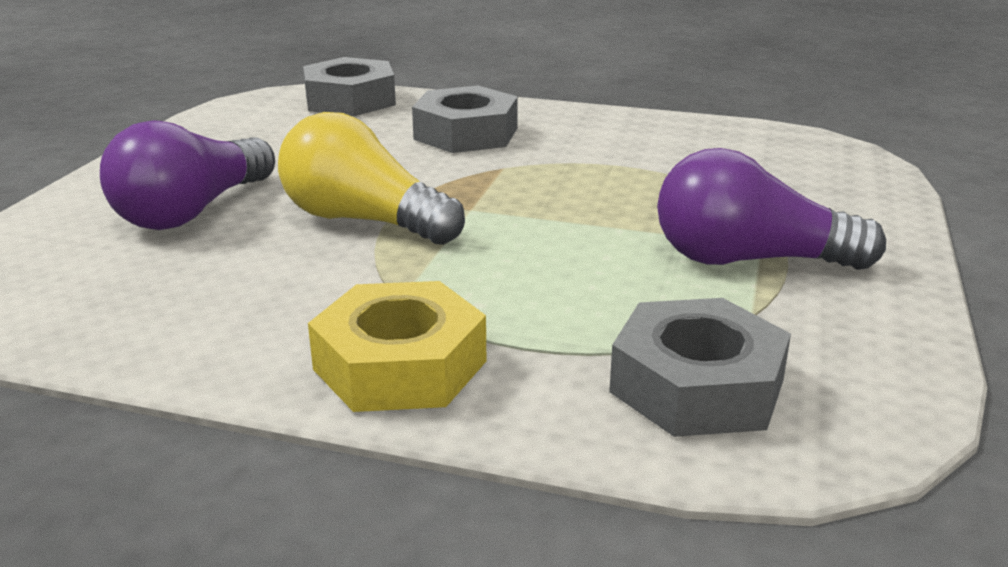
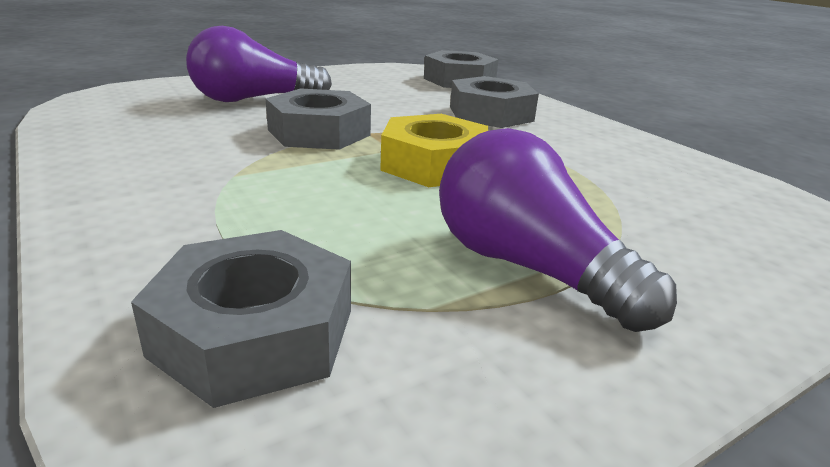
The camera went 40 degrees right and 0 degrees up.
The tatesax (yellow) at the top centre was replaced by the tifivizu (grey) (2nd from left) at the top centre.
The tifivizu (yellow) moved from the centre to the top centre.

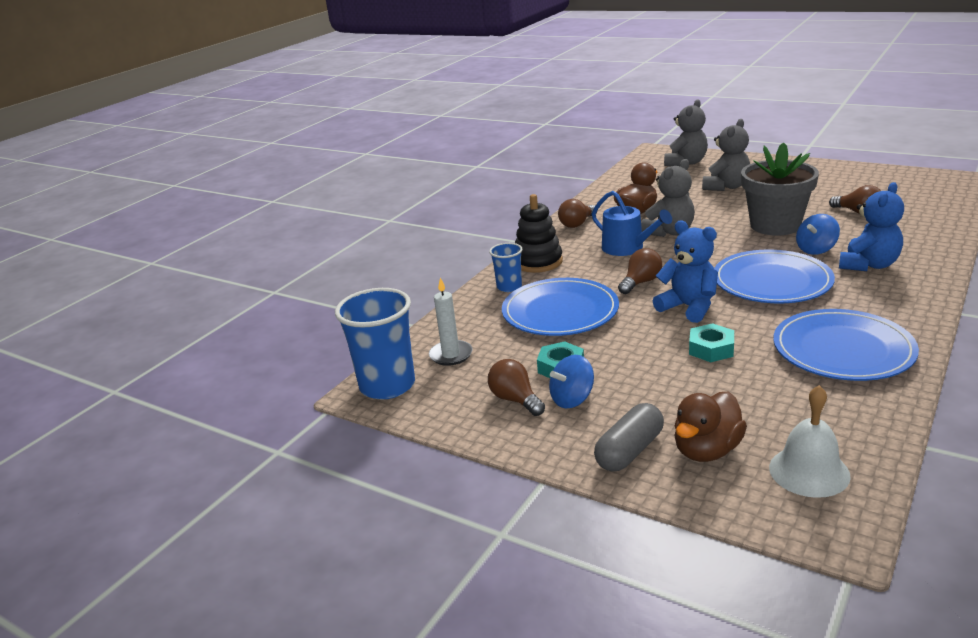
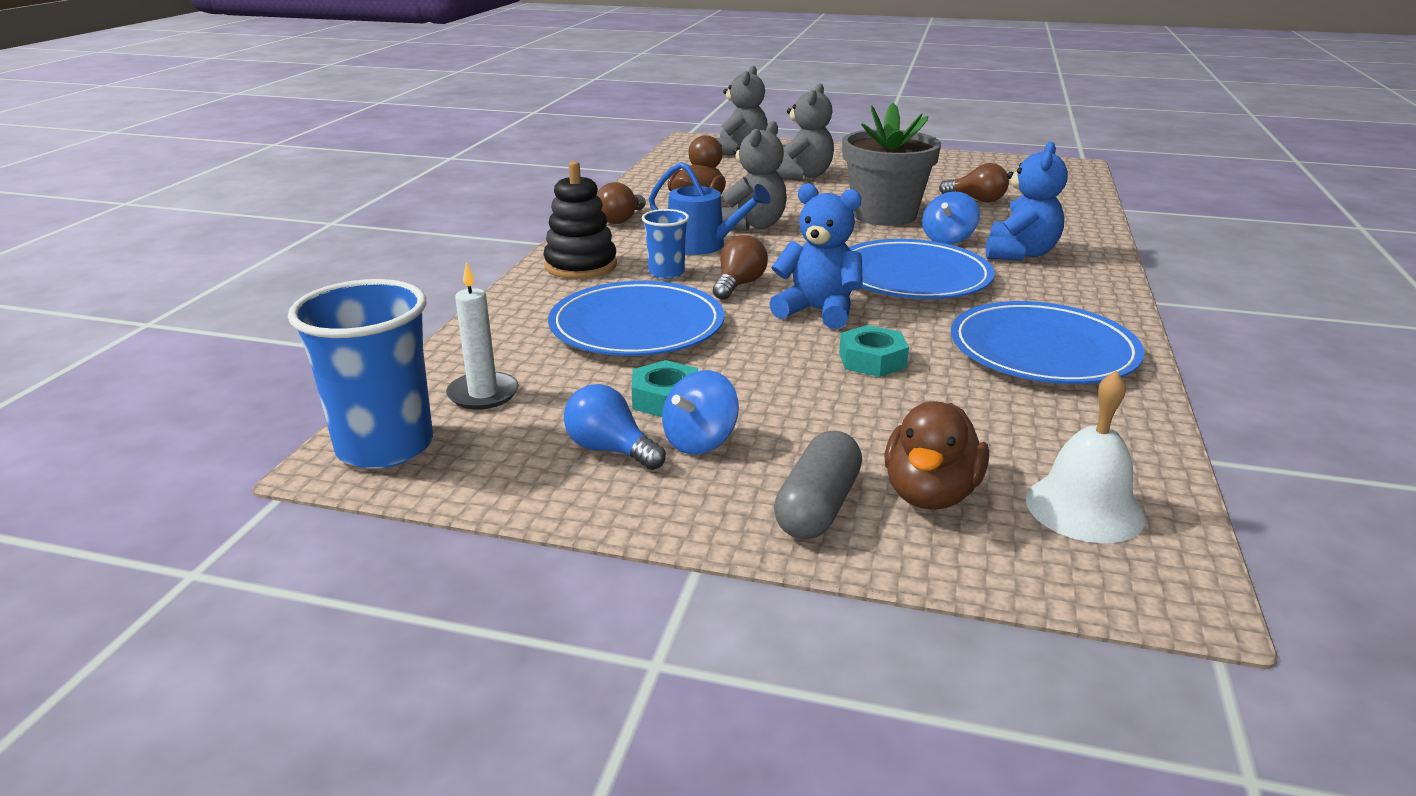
The camera went 20 degrees left and 0 degrees up.
The tatesax (brown) (1st from left) at the centre became the tatesax (blue) at the centre.
The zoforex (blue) (2nd from left) moved from the centre to the top centre.

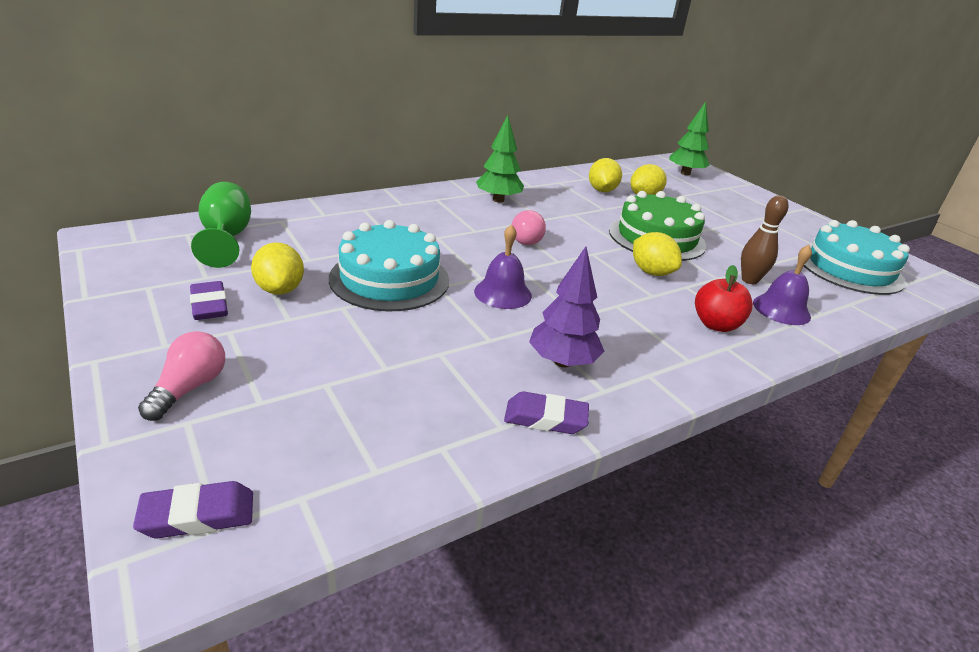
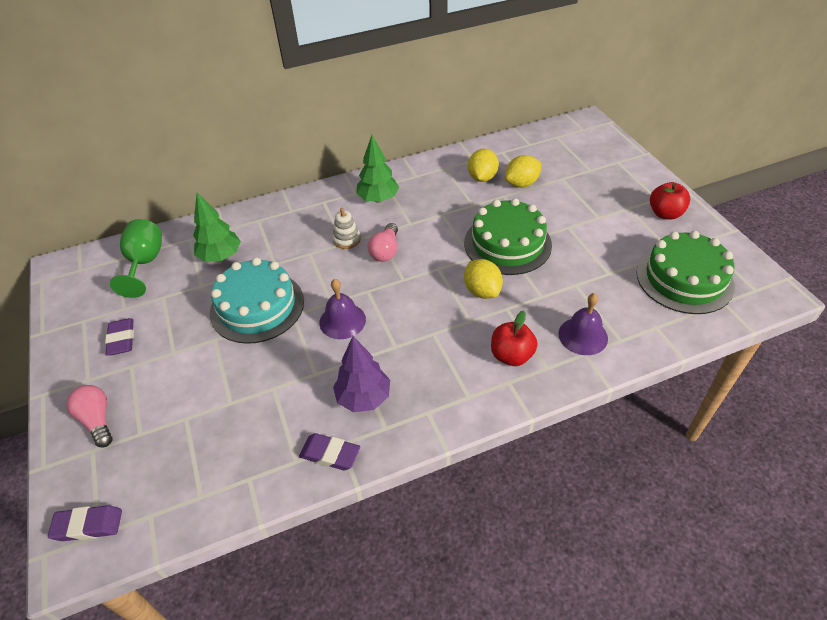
The camera went 15 degrees right and 15 degrees up.
The tatesax (pink) (1st from left) at the middle left turned 60 degrees counterclockwise.
The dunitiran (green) (2nd from left in the first image) moved from the top right to the middle left.
The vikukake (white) at the centre appeared.
The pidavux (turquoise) (2nd from left) at the middle right became the pidavux (green) (2nd from left) at the middle right.
The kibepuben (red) (2nd from left) at the top right appeared.
The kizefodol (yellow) (1st from left) at the middle left disappeared.
The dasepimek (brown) at the middle right disappeared.

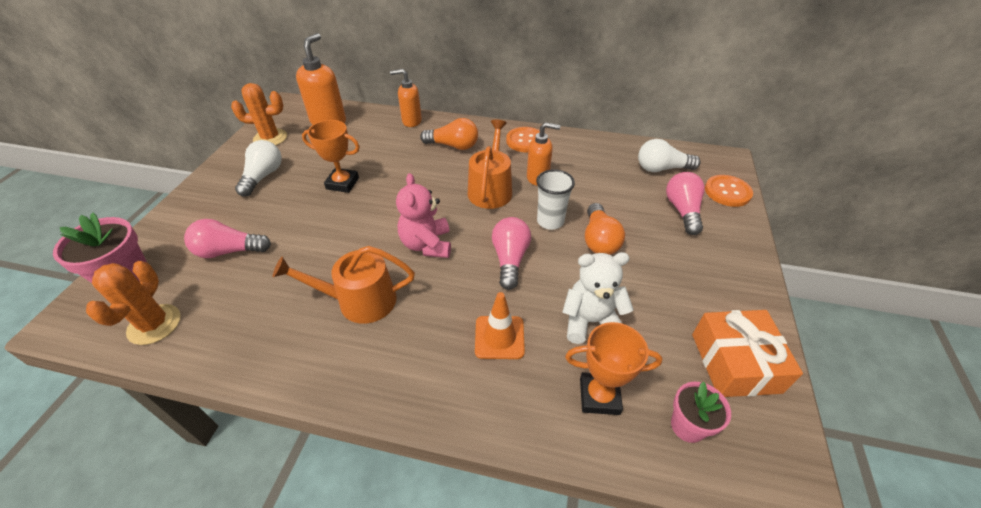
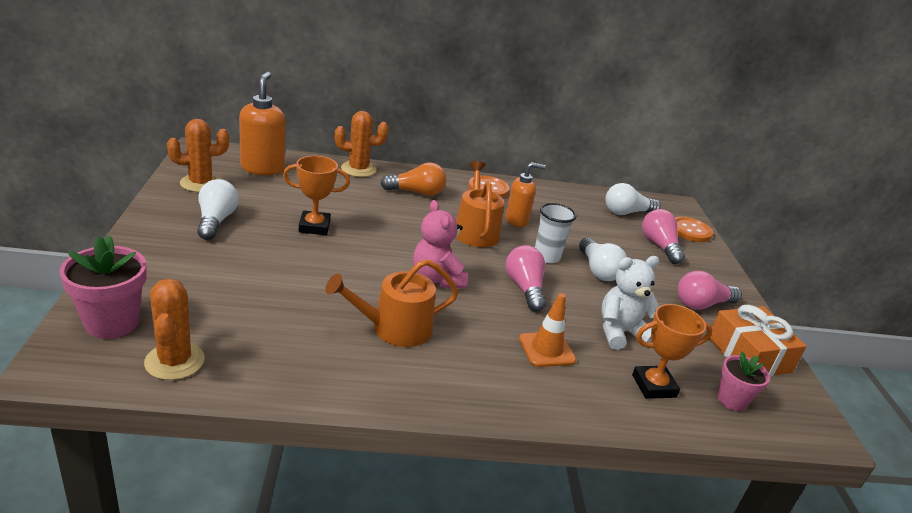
The camera went 20 degrees left and 15 degrees down.
The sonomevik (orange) (2nd from left) at the top centre was replaced by the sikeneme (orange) (3rd from left) at the top centre.
The tatesax (orange) (2nd from left) at the centre became the tatesax (white) (2nd from left) at the centre.
The tatesax (pink) (1st from left in the first image) moved from the middle left to the middle right.

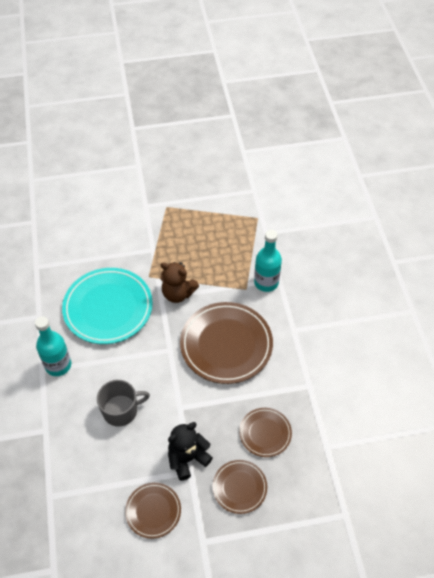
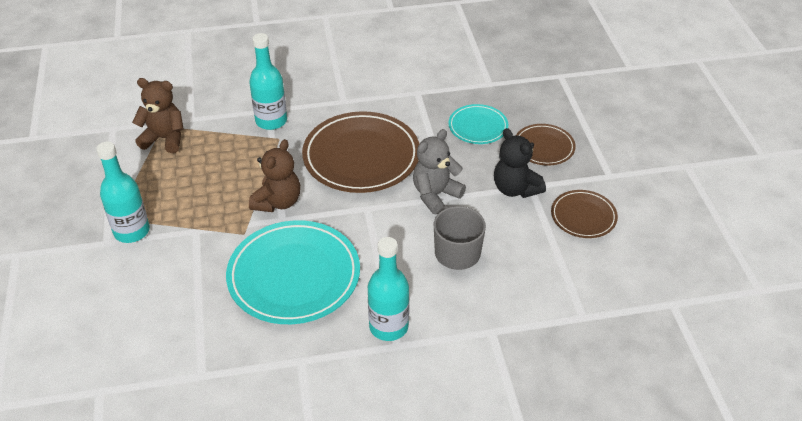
The camera went 90 degrees left and 10 degrees down.
The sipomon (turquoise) (1st from left) at the middle left appeared.
The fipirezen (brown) (1st from left) at the top left appeared.
The fipirezen (grey) at the centre appeared.
The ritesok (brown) (4th from left) at the bottom centre became the ritesok (turquoise) (2nd from left) at the top centre.

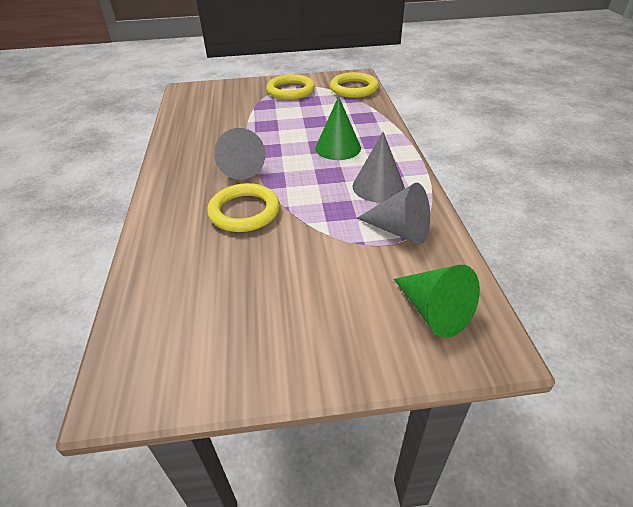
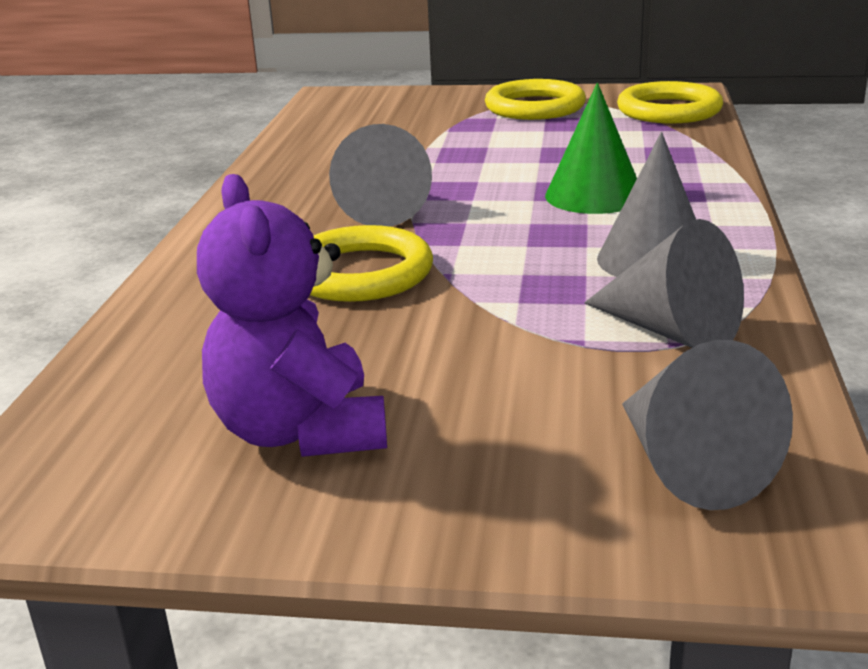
The camera went 15 degrees right and 15 degrees down.
The fipirezen (purple) at the centre appeared.
The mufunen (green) (2nd from left) at the middle right became the mufunen (grey) (4th from left) at the middle right.

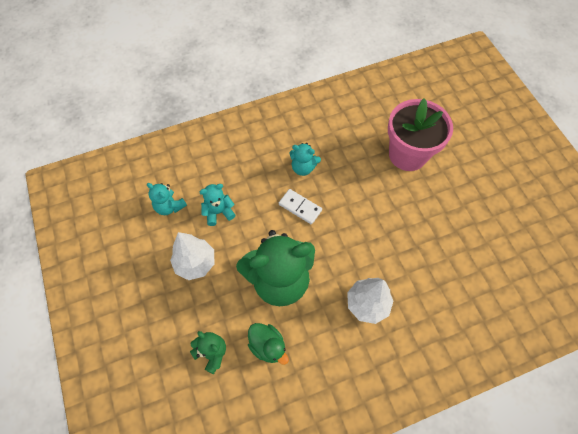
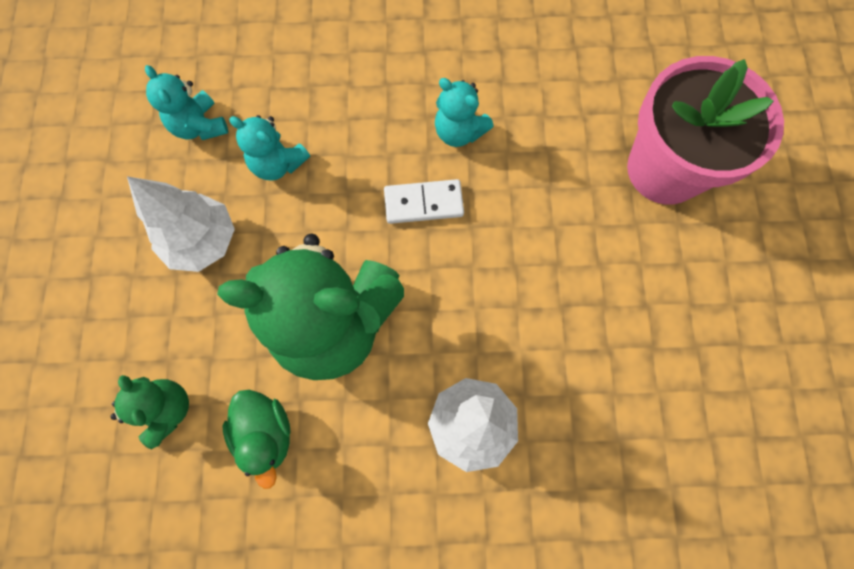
The camera went 20 degrees right and 10 degrees up.
The fipirezen (turquoise) (2nd from left) at the centre turned 150 degrees counterclockwise.
The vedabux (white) at the centre turned 60 degrees counterclockwise.

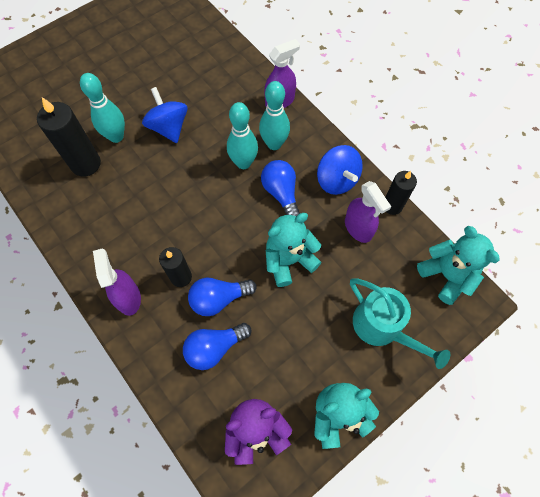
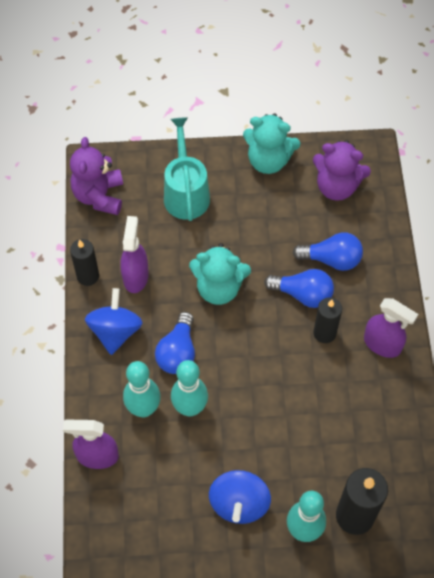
The camera went 145 degrees left and 5 degrees down.
The fipirezen (turquoise) (3rd from left) at the middle right became the fipirezen (purple) (1st from left) at the top left.
The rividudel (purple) (1st from left in the first image) at the middle left turned 75 degrees counterclockwise.

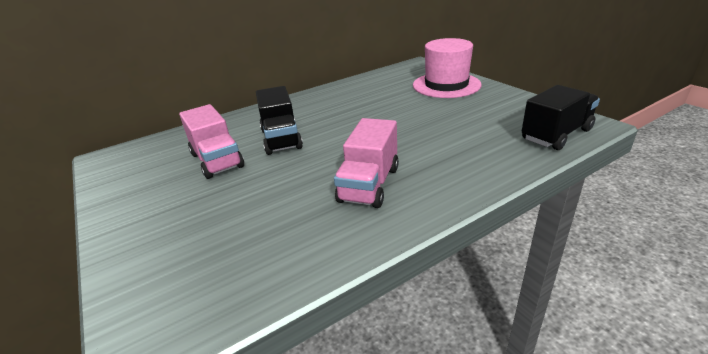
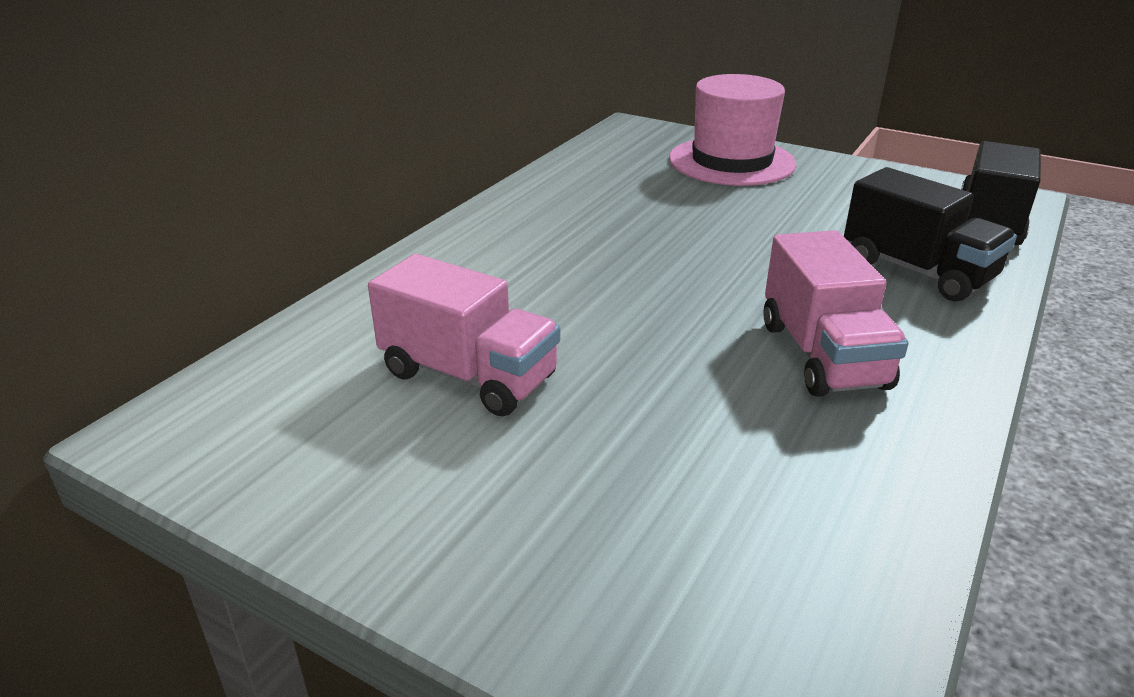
The camera went 30 degrees left and 0 degrees up.
The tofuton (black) (1st from left) moved from the centre to the middle right.

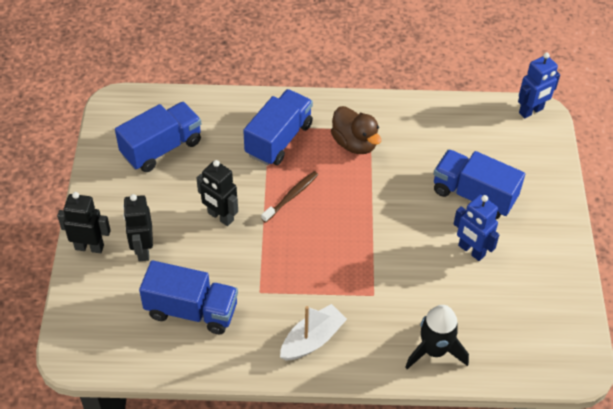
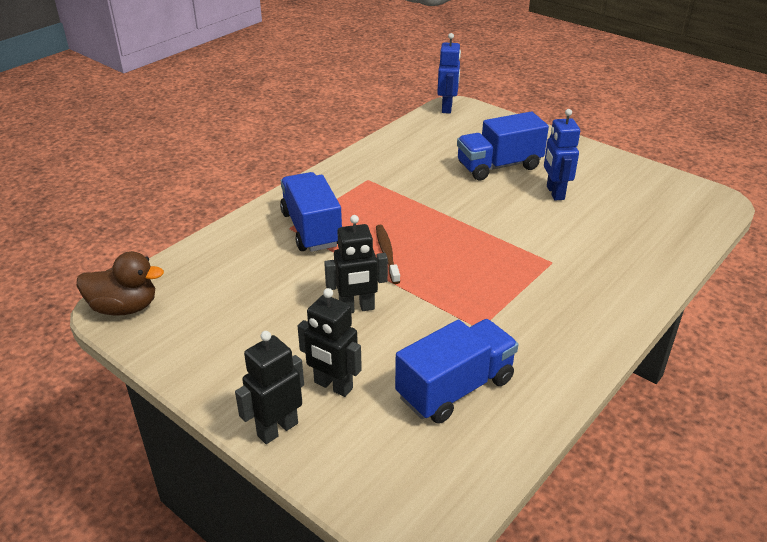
The camera went 50 degrees left and 15 degrees down.
The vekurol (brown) moved from the top centre to the middle left.
The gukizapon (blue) (1st from left in the first image) at the middle right turned 90 degrees clockwise.
The tofuton (blue) (1st from left) at the middle left disappeared.
The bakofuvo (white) at the bottom centre disappeared.
The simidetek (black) at the bottom right disappeared.

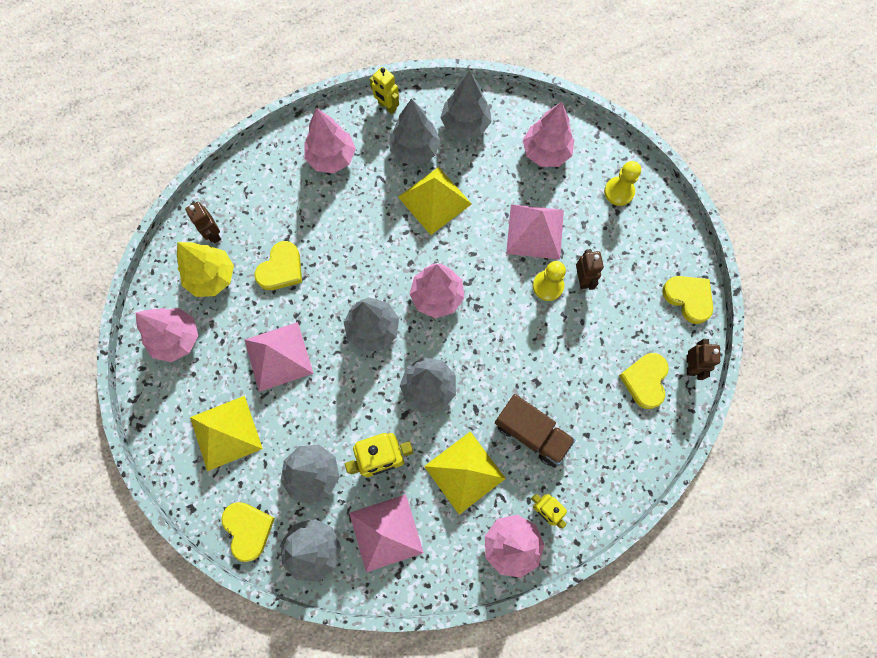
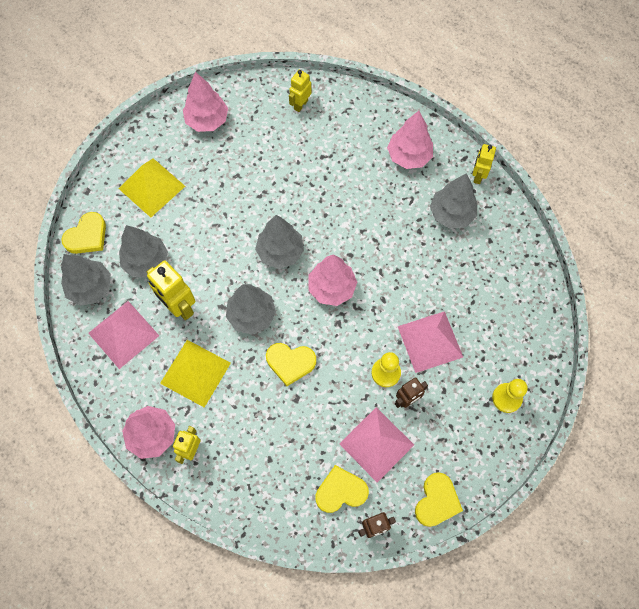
The camera went 65 degrees right and 5 degrees down.
The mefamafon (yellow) (2nd from left) moved from the middle left to the centre.
The gukizapon (brown) (1st from left) at the middle left became the gukizapon (yellow) (3rd from left) at the top centre.
The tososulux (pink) (1st from left in the first image) moved from the middle left to the bottom centre.
The dunitiran (yellow) at the middle left disappeared.
The tososulux (yellow) (2nd from left) at the top centre disappeared.
The dunitiran (grey) (6th from left) at the top centre disappeared.
The tofuton (brown) at the centre disappeared.
The dunitiran (pink) (5th from left) at the top centre disappeared.

